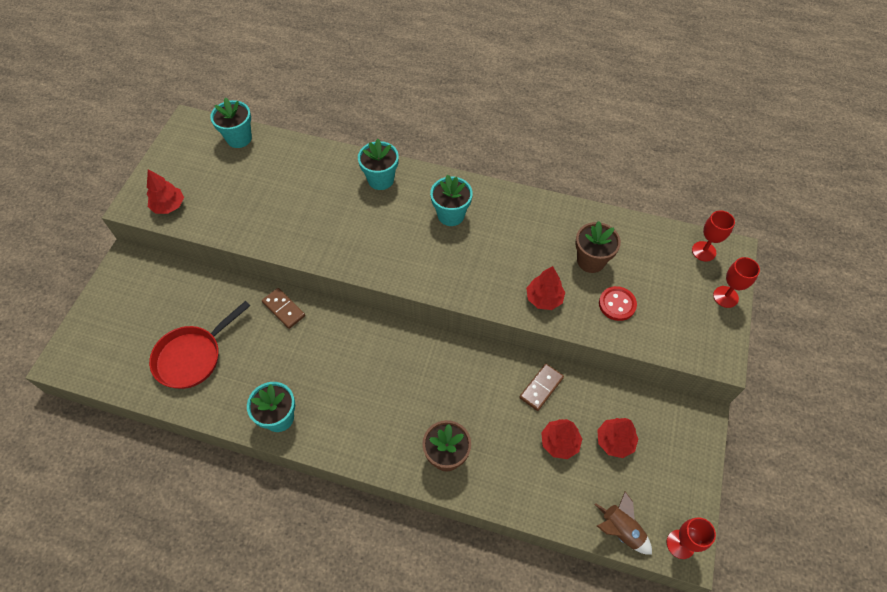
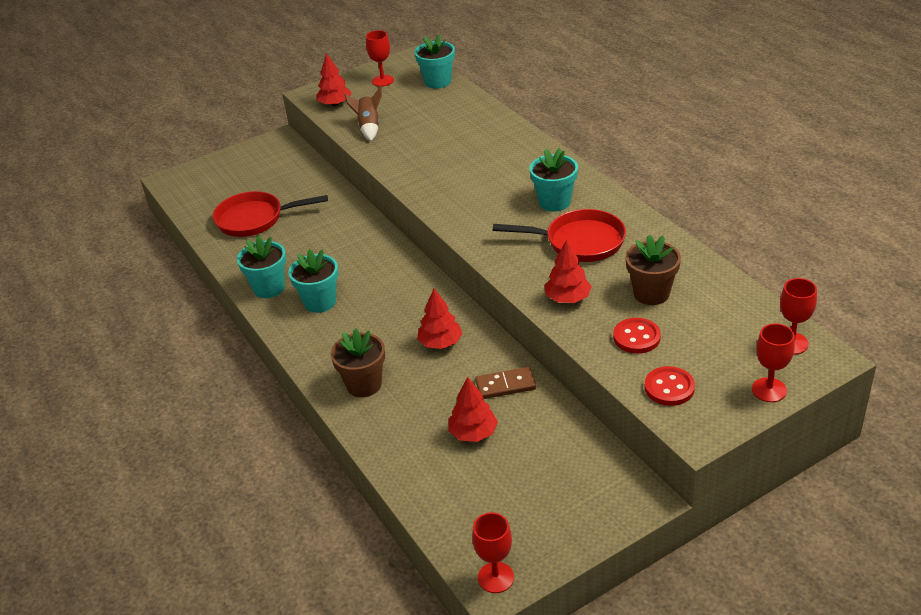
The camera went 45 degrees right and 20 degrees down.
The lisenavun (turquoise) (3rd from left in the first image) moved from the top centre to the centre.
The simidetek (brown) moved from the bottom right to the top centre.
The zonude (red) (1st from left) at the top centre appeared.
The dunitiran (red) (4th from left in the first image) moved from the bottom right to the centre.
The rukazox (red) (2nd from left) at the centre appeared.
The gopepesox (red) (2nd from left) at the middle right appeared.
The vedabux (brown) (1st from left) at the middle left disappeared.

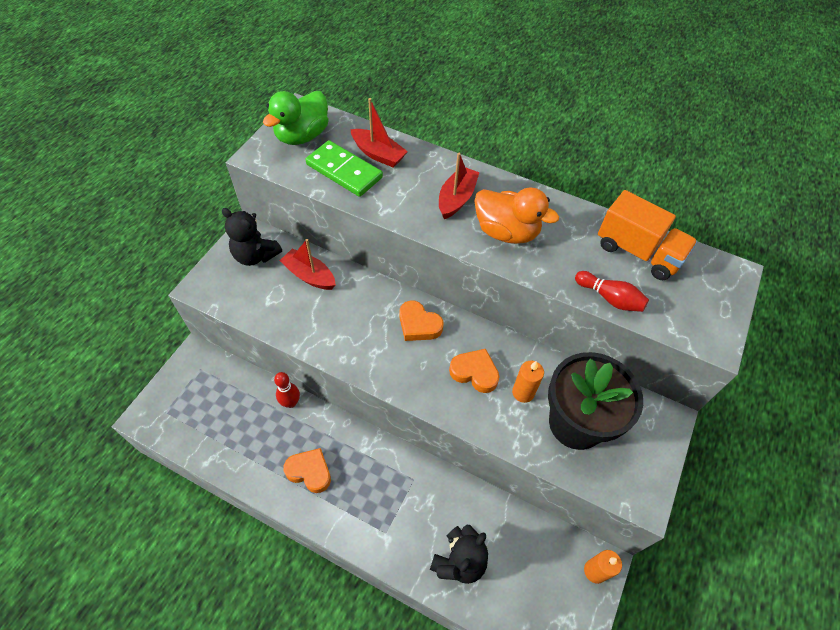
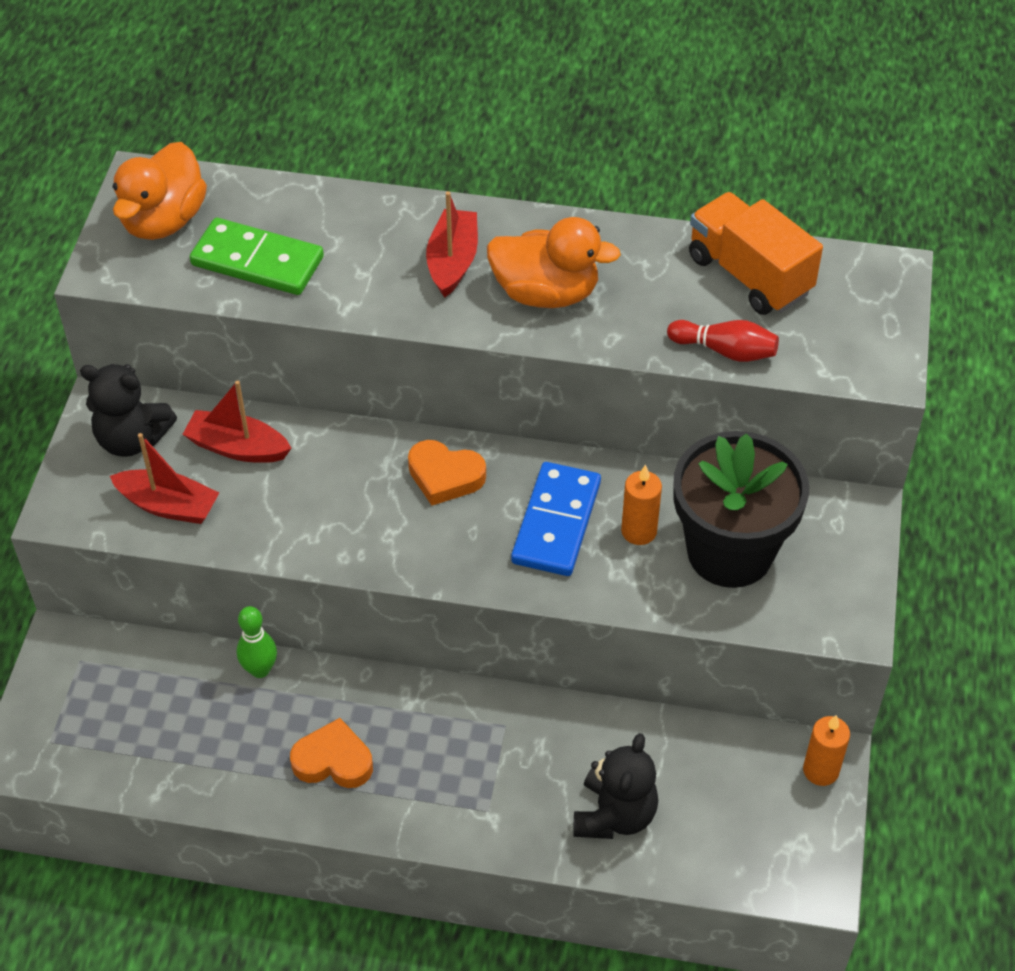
The camera went 15 degrees left and 5 degrees down.
The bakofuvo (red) (2nd from left in the first image) moved from the top centre to the middle left.
The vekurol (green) at the top centre became the vekurol (orange) (1st from left) at the top left.
The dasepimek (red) (1st from left) at the centre became the dasepimek (green) at the middle left.
The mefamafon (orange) (3rd from left) at the centre was replaced by the vedabux (blue) at the centre.
The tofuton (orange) at the middle right turned 150 degrees counterclockwise.

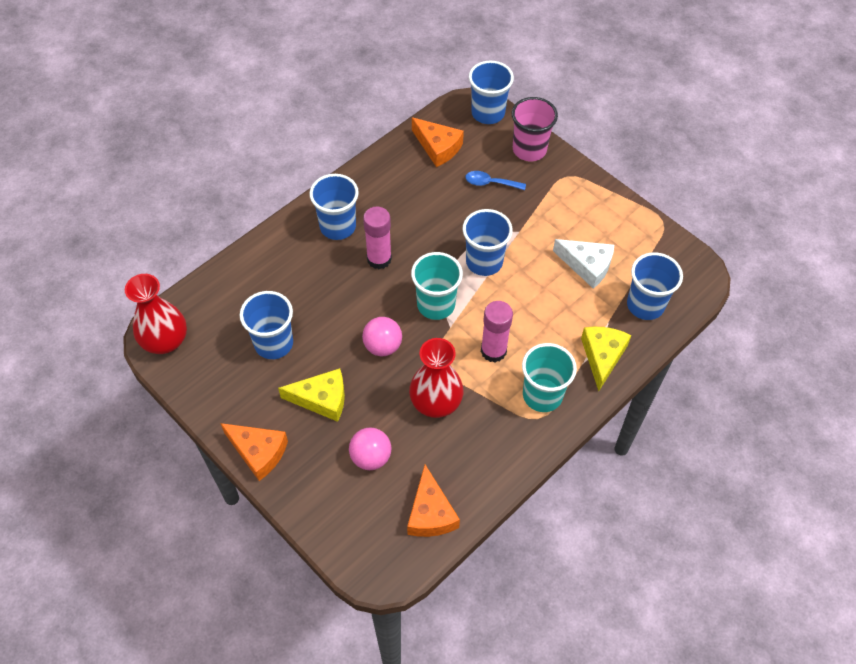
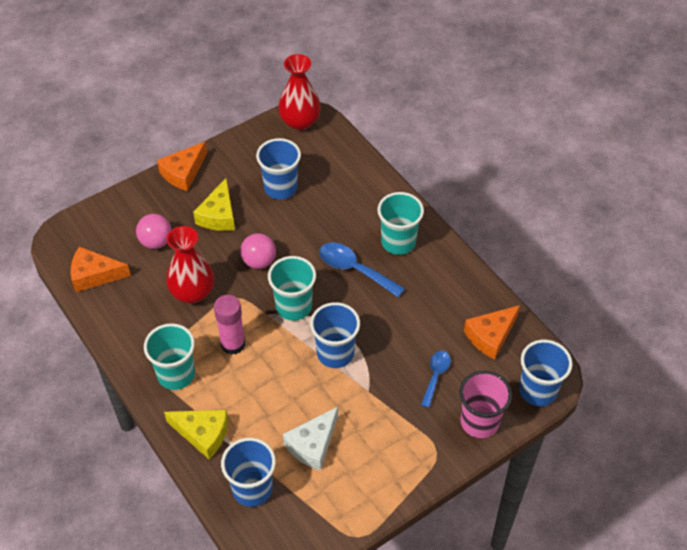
The camera went 100 degrees right and 5 degrees down.
The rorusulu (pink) (1st from left) at the centre was replaced by the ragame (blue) (1st from left) at the centre.
The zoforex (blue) (2nd from left) at the top centre became the zoforex (turquoise) (3rd from left) at the centre.

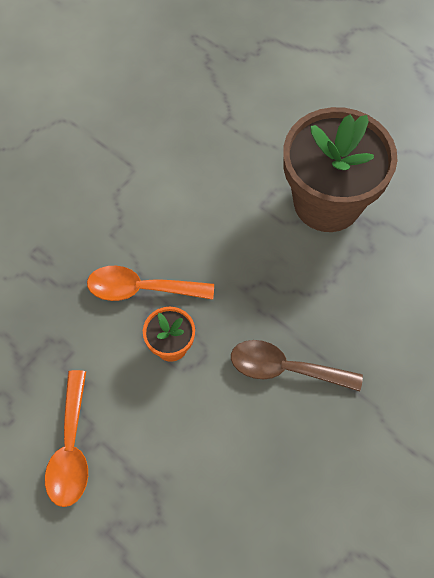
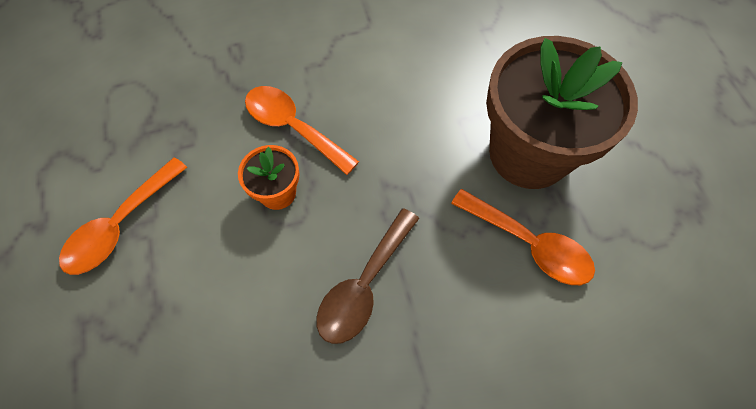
The camera went 35 degrees right and 0 degrees up.
The ragame (brown) at the middle right turned 105 degrees counterclockwise.
The ragame (orange) (3rd from left) at the middle right appeared.

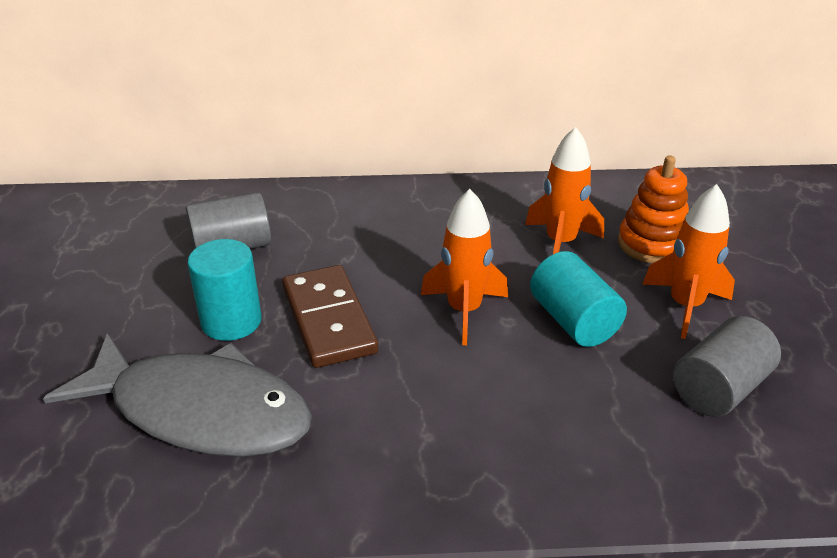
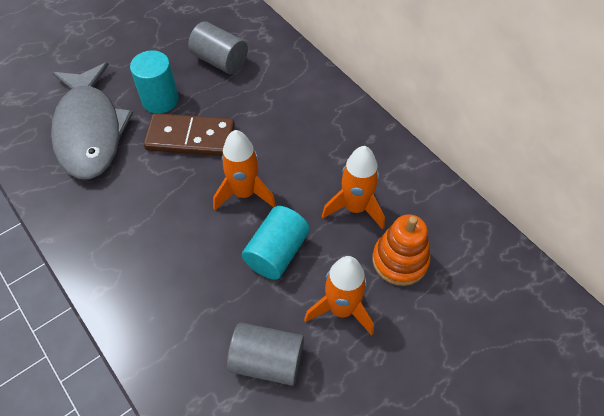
The camera went 55 degrees right and 20 degrees up.
The vedabux (brown) at the centre turned 60 degrees clockwise.

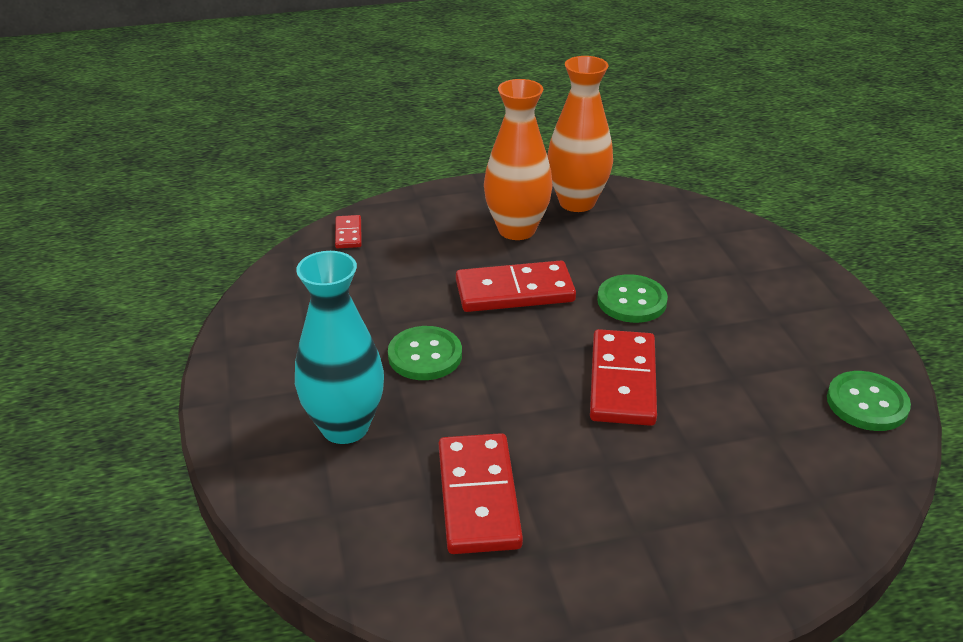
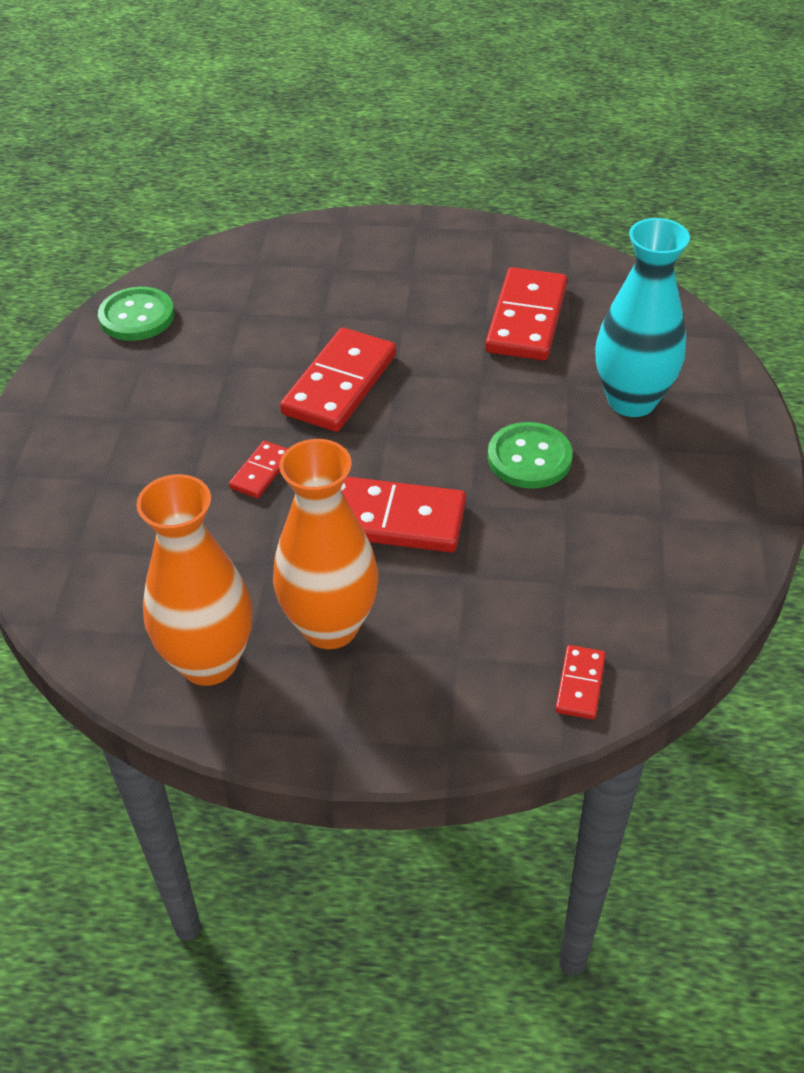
The camera went 160 degrees left and 10 degrees up.
The gopepesox (green) (2nd from left) at the centre was replaced by the vedabux (red) (1st from left) at the middle left.

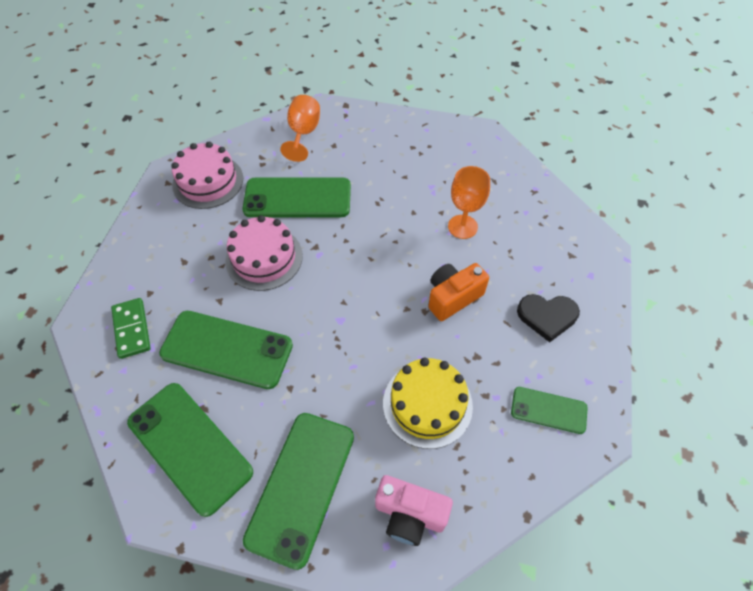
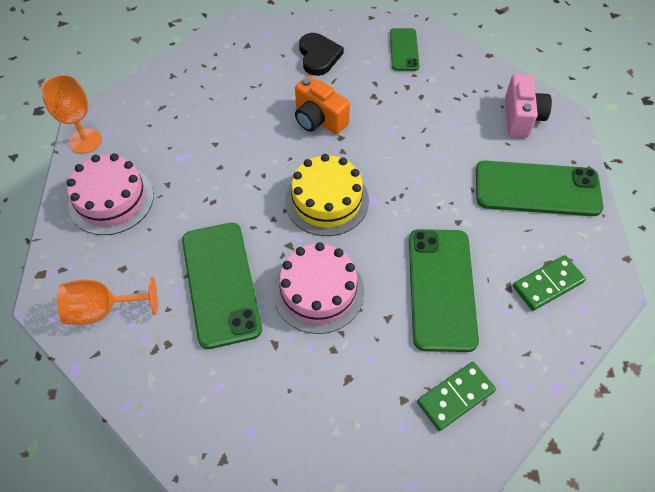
The camera went 105 degrees left and 0 degrees up.
The zonude (orange) (2nd from left in the first image) moved from the centre to the top left.
The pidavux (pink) (1st from left) moved from the top left to the middle left.
The pidavux (yellow) moved from the bottom centre to the centre.
The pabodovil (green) (1st from left) at the bottom left was replaced by the vedabux (green) (2nd from left) at the middle right.

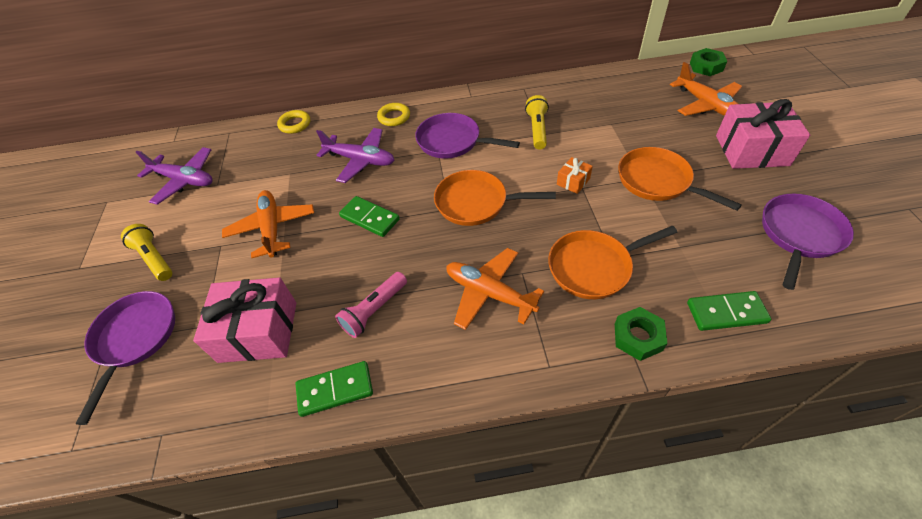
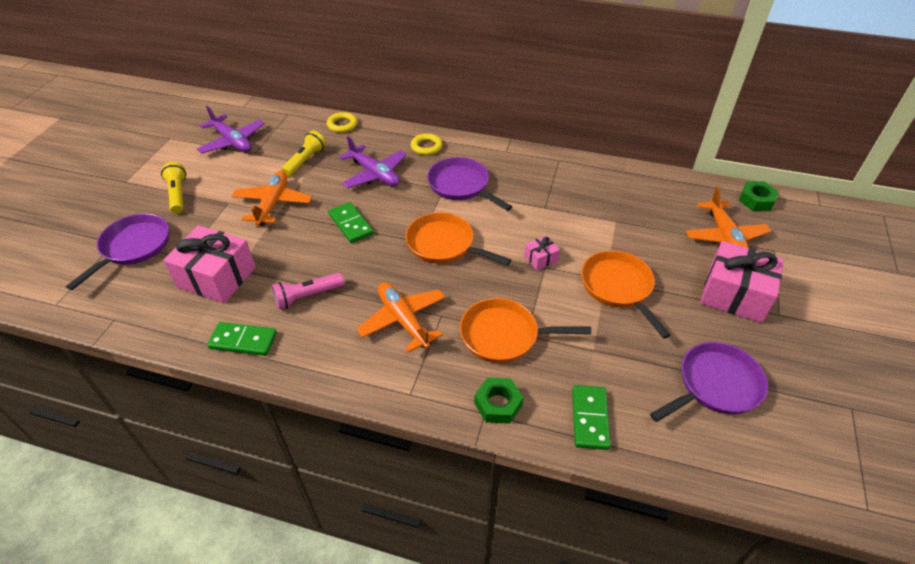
The camera went 20 degrees right and 5 degrees down.
The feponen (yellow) (2nd from left) moved from the top centre to the top left.
The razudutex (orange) at the centre became the razudutex (pink) (2nd from left) at the centre.
The vedabux (green) (3rd from left) at the middle right turned 75 degrees clockwise.

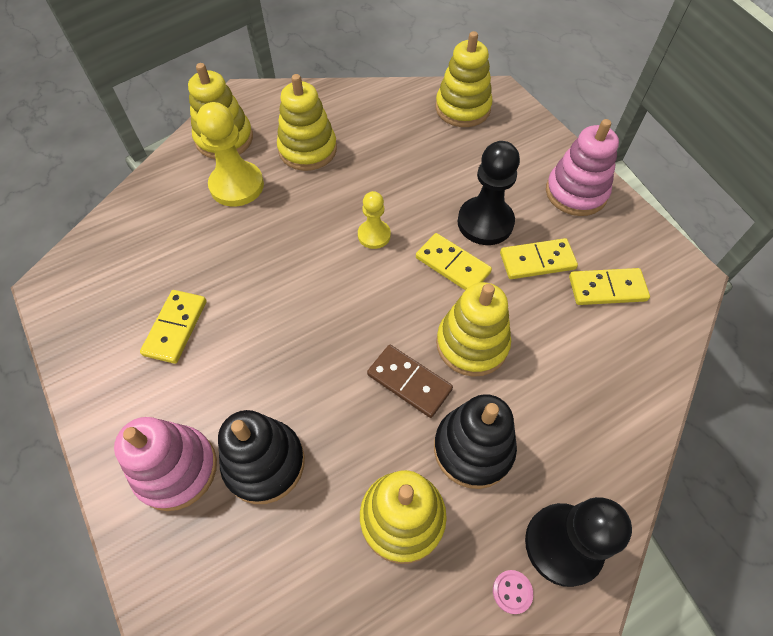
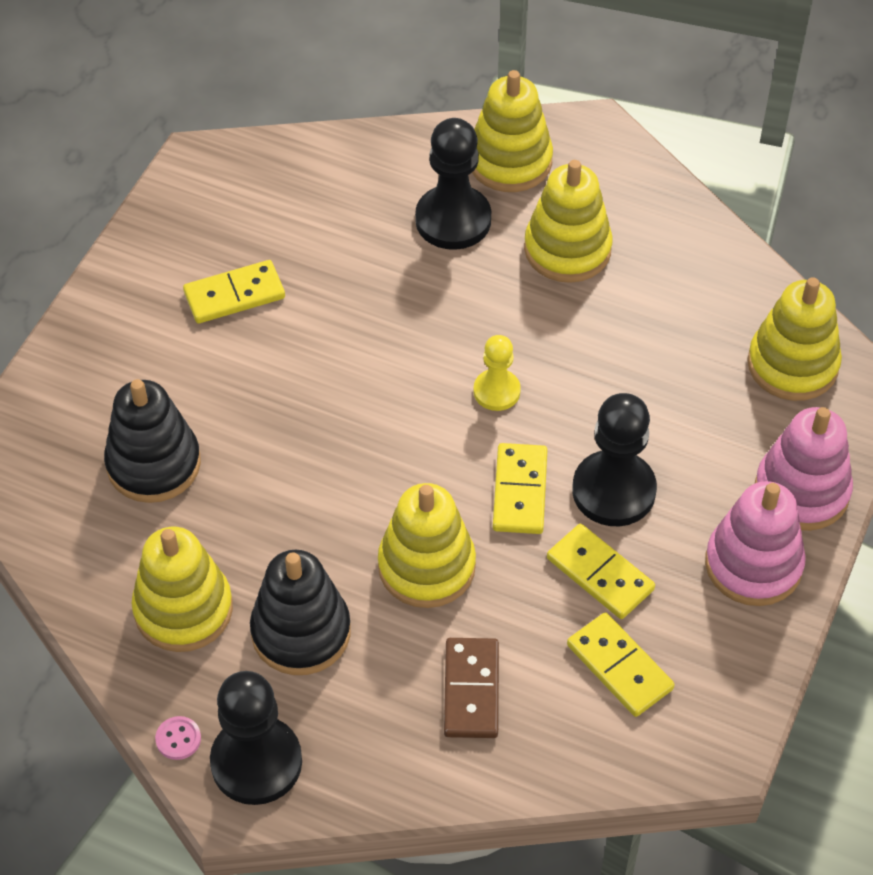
The camera went 55 degrees right and 5 degrees down.
The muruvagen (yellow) (1st from left) at the top left became the muruvagen (black) (2nd from left) at the top centre.
The vedabux (brown) moved from the centre to the bottom centre.
The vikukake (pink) (1st from left in the first image) moved from the bottom left to the middle right.

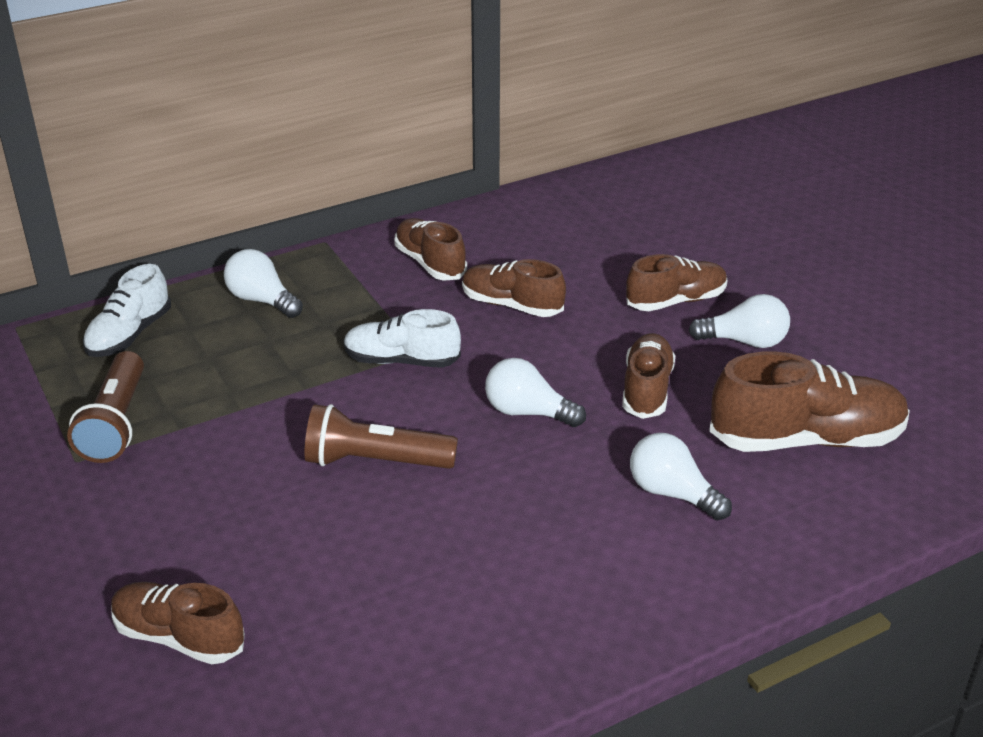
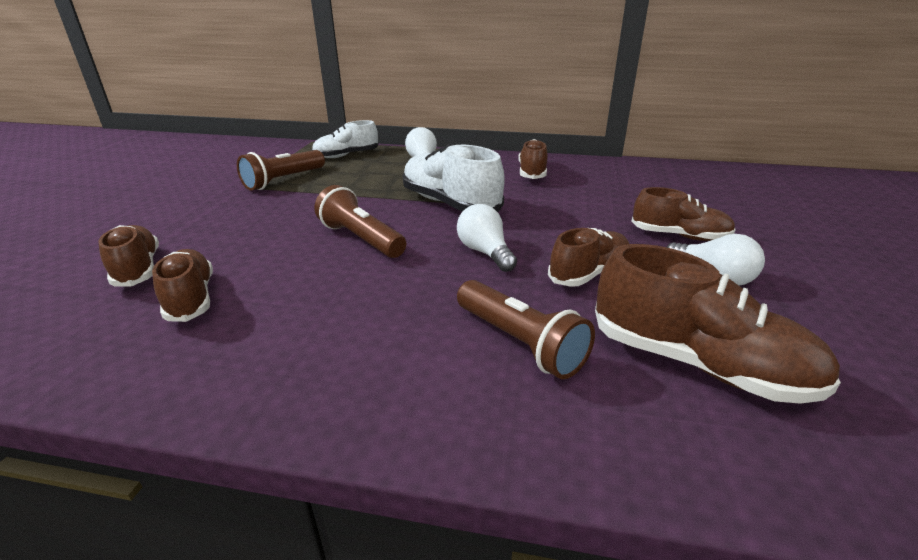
The camera went 40 degrees right and 5 degrees down.
The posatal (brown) (3rd from left in the first image) moved from the centre to the middle left.
The posatal (white) (2nd from left) at the centre changed to 1.57 times the size.
The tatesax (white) (3rd from left) at the middle right was replaced by the feponen (brown) (3rd from left) at the centre.

